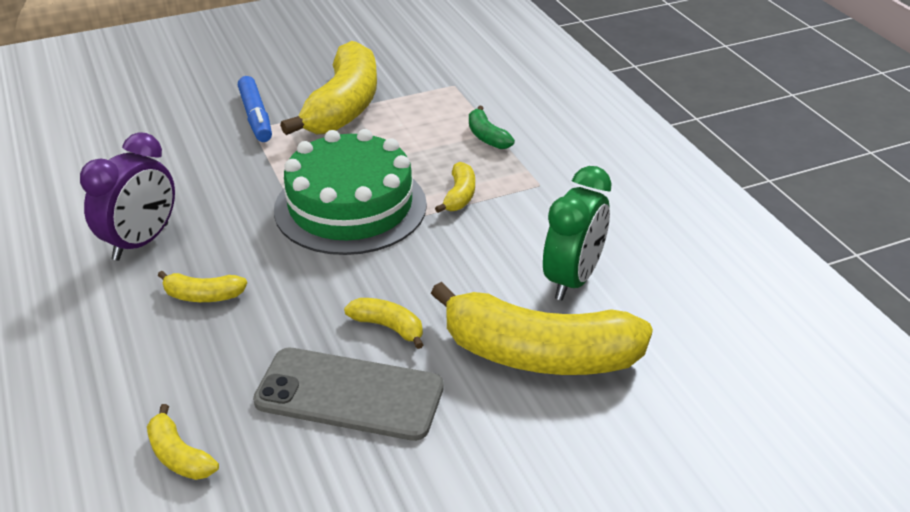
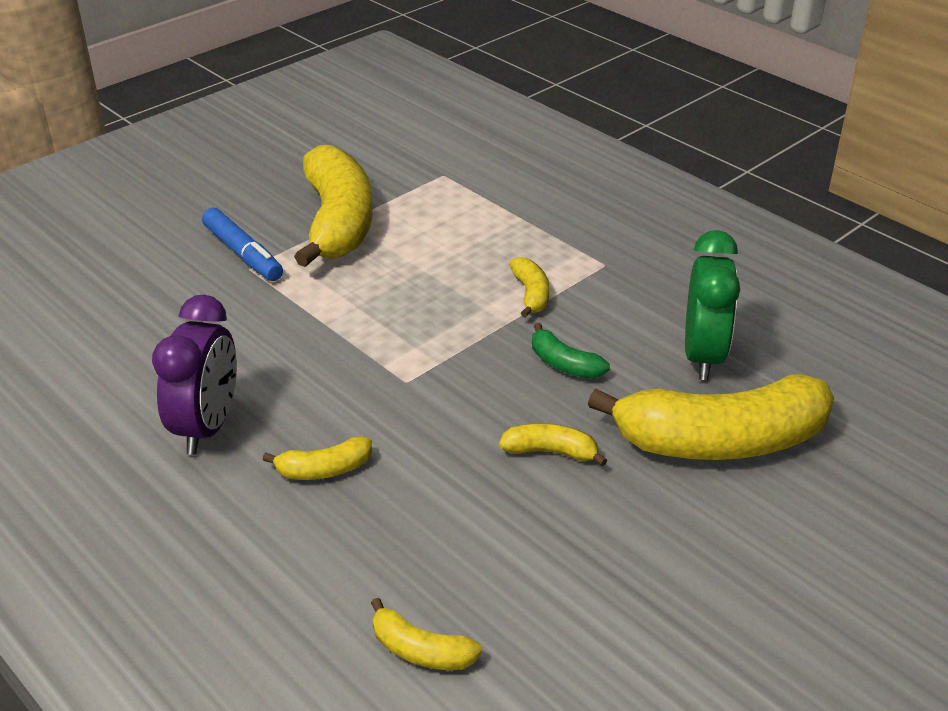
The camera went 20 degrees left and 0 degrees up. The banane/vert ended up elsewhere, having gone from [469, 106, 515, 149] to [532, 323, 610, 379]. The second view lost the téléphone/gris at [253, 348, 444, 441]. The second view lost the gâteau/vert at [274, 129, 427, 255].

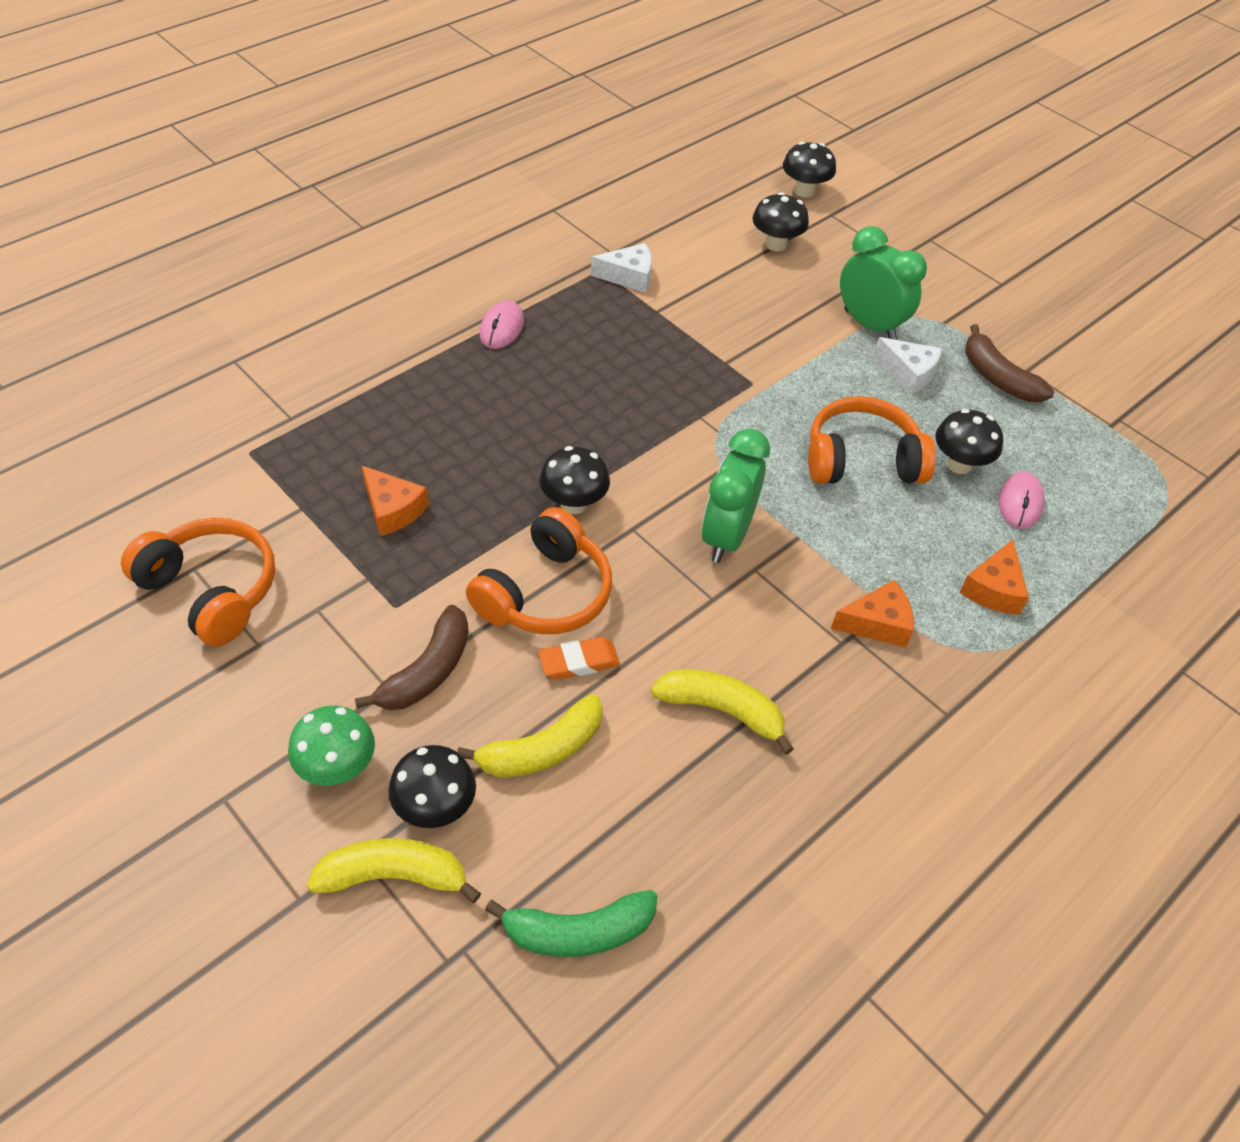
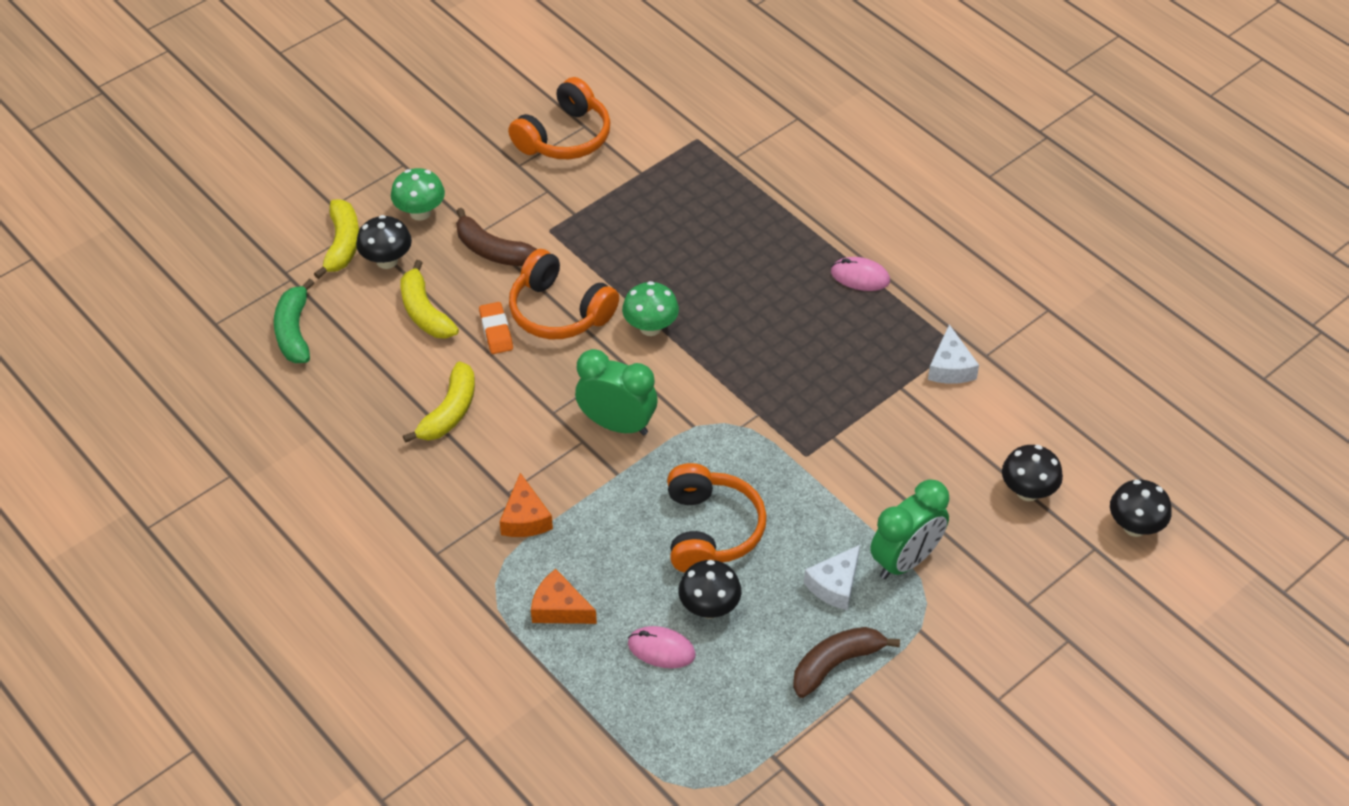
The camera went 95 degrees right and 0 degrees up. What was the champignon/noir at [540, 446, 610, 514] turned into the champignon/vert at [622, 281, 679, 336]. The second view lost the fromage/orange at [362, 466, 429, 536].

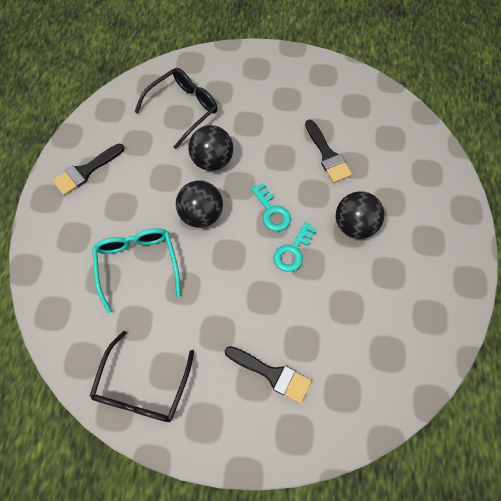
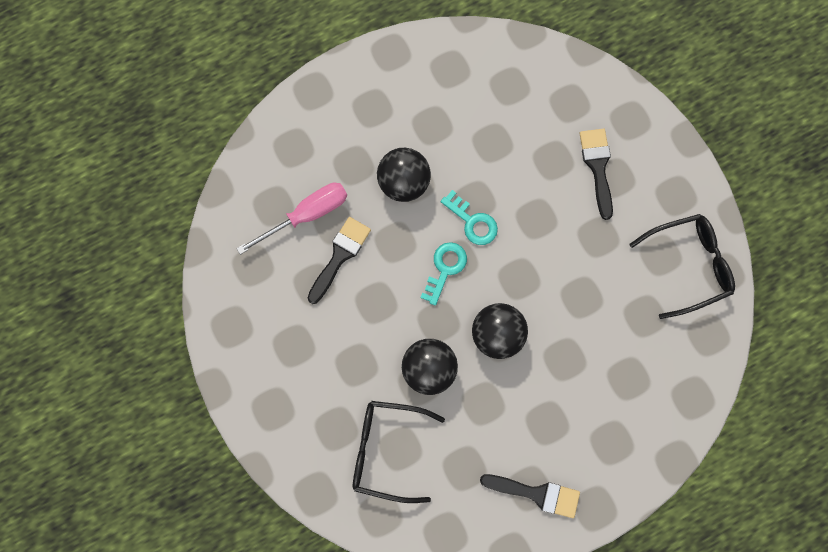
The camera went 125 degrees left and 10 degrees up. The second view gained the tournevis/rose at [236, 183, 347, 255]. The clé/turquoise at [274, 222, 317, 272] ended up facing another way, 45 degrees clockwise from before. The second view lost the lunettes/turquoise at [92, 228, 181, 313].

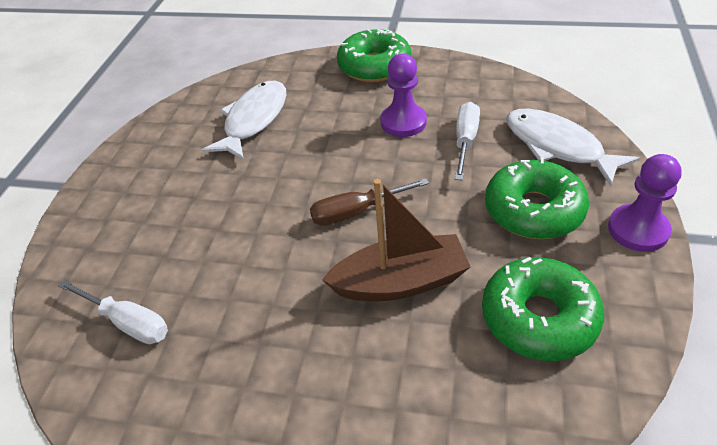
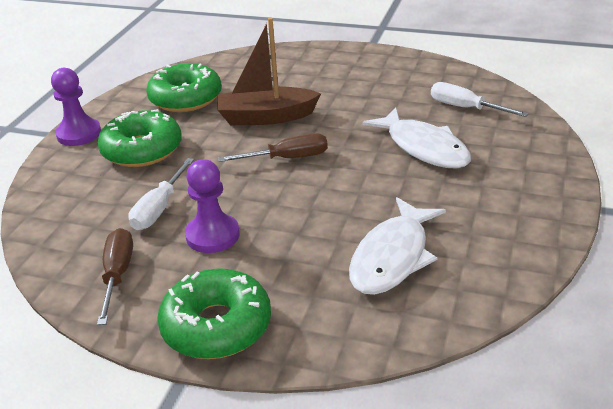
The camera went 175 degrees left and 10 degrees down. The second view gained the tournevis/marron at [97, 228, 133, 325]. The poisson/blanc ended up elsewhere, having gone from [506, 109, 640, 186] to [362, 108, 471, 168].

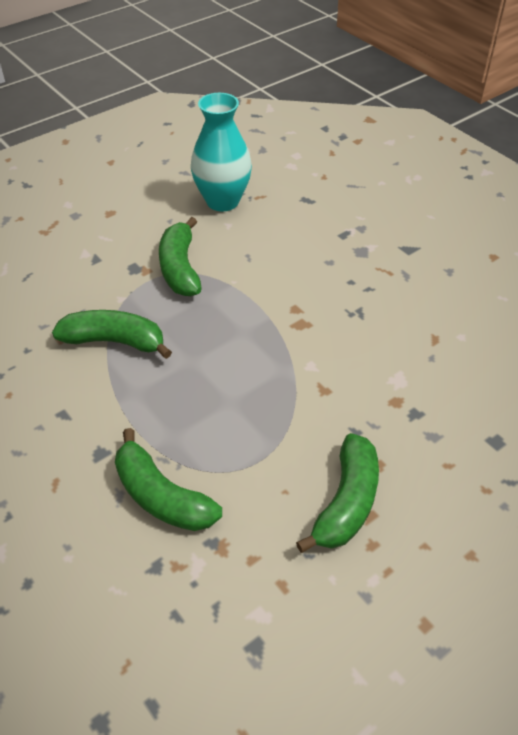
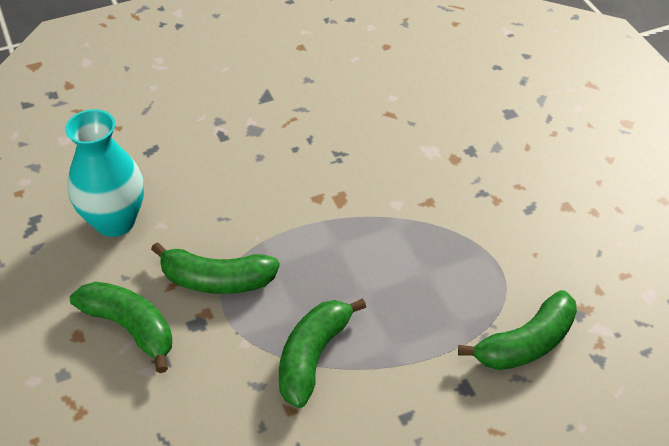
The camera went 75 degrees left and 0 degrees up. The banane/vert ended up elsewhere, having gone from [296, 433, 379, 553] to [70, 282, 172, 373].

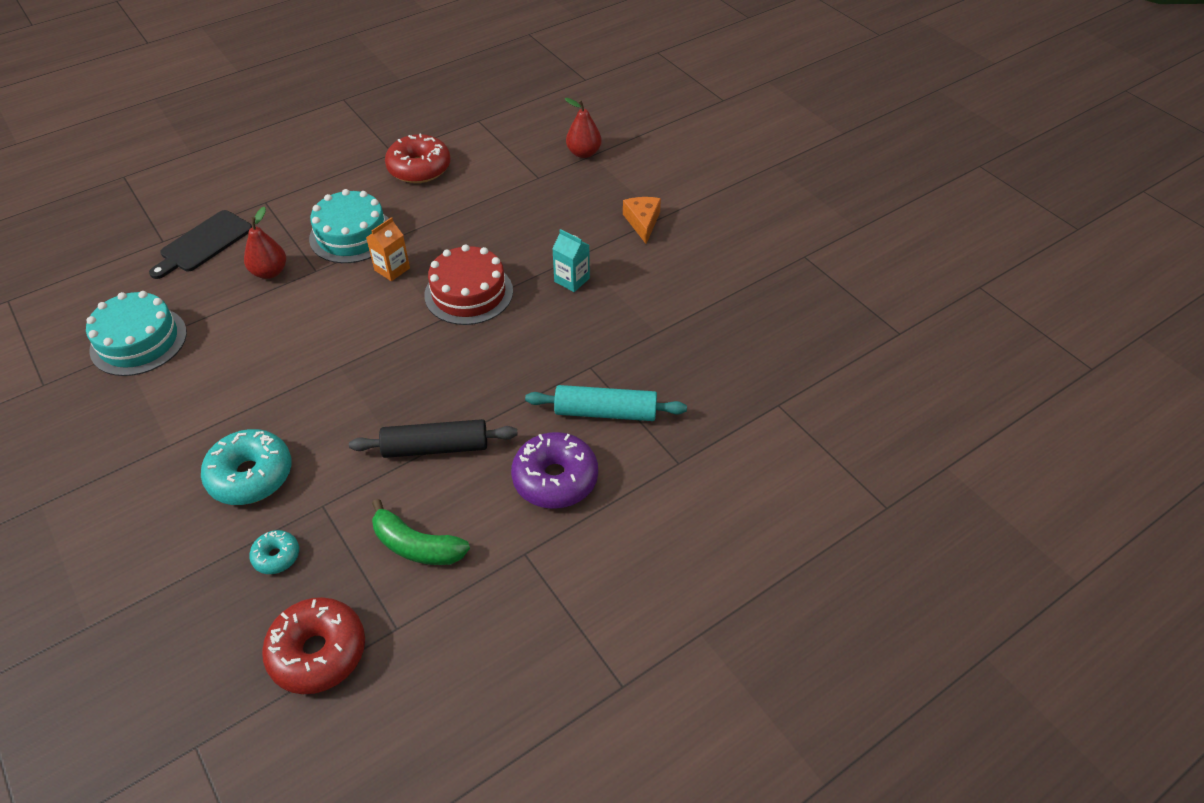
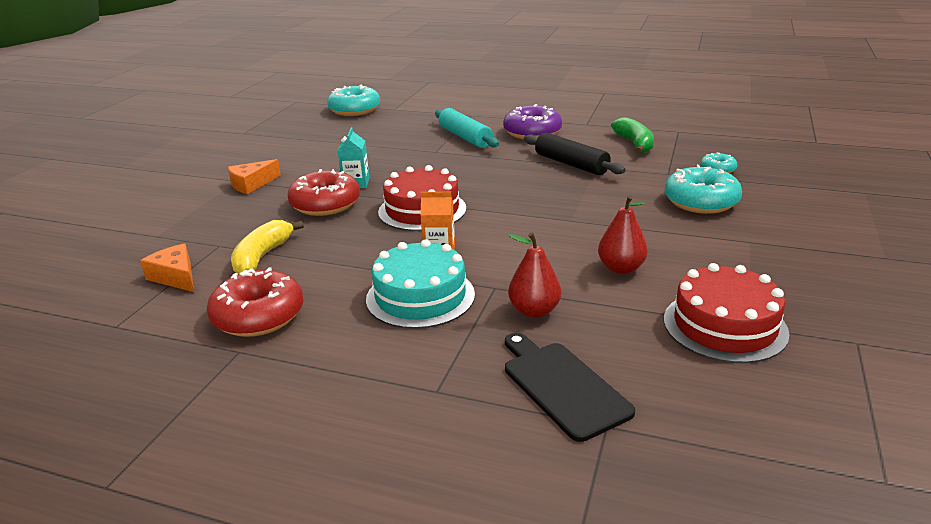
The camera went 125 degrees left and 20 degrees down. The second view gained the fromage/orange at [140, 244, 194, 292]. The second view gained the banane/jaune at [231, 220, 304, 274]. The beignet/rouge ended up elsewhere, having gone from [262, 597, 365, 694] to [287, 169, 360, 216]. The second view gained the beignet/turquoise at [327, 85, 380, 116]. The planche à découper/noir at [149, 210, 252, 279] ended up facing another way, 120 degrees counterclockwise from before. The poire/rouge ended up elsewhere, having gone from [565, 98, 602, 158] to [598, 195, 648, 274]. What was the gâteau/turquoise at [86, 291, 187, 376] turned into the gâteau/rouge at [664, 263, 789, 363].

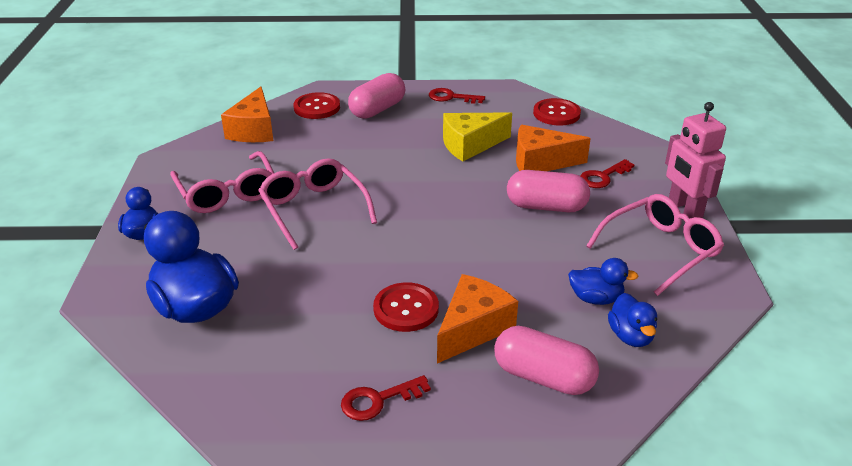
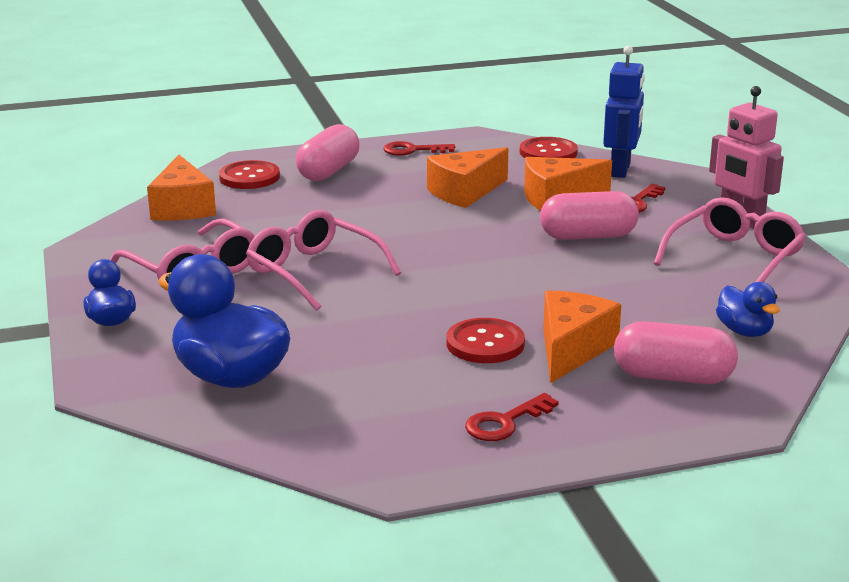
The camera went 15 degrees left and 10 degrees down. What was the fromage/jaune at [443, 112, 512, 161] turned into the fromage/orange at [427, 147, 508, 208]. The second view gained the robot/bleu at [603, 45, 645, 178]. The second view lost the canard/bleu at [568, 258, 638, 305].

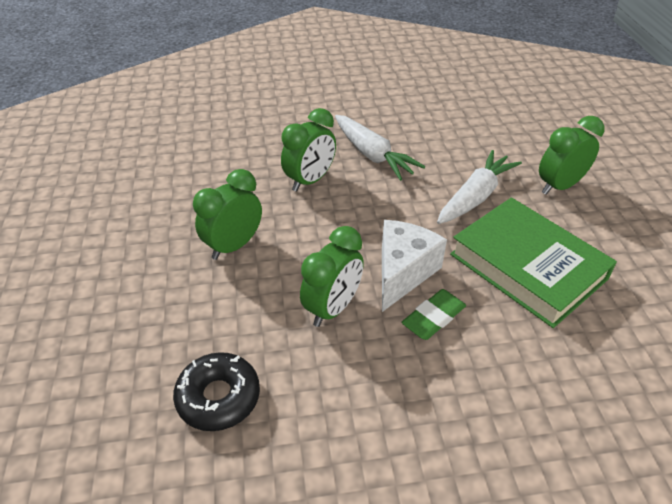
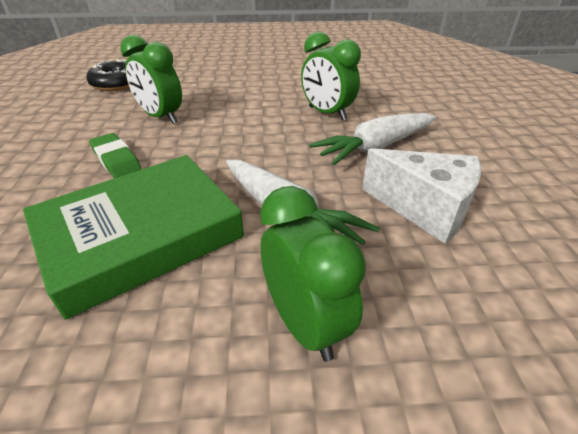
The camera went 95 degrees right and 5 degrees down. The fromage/blanc ended up elsewhere, having gone from [382, 220, 447, 312] to [362, 148, 481, 243]. The second view lost the réveil/vert at [193, 169, 262, 260].

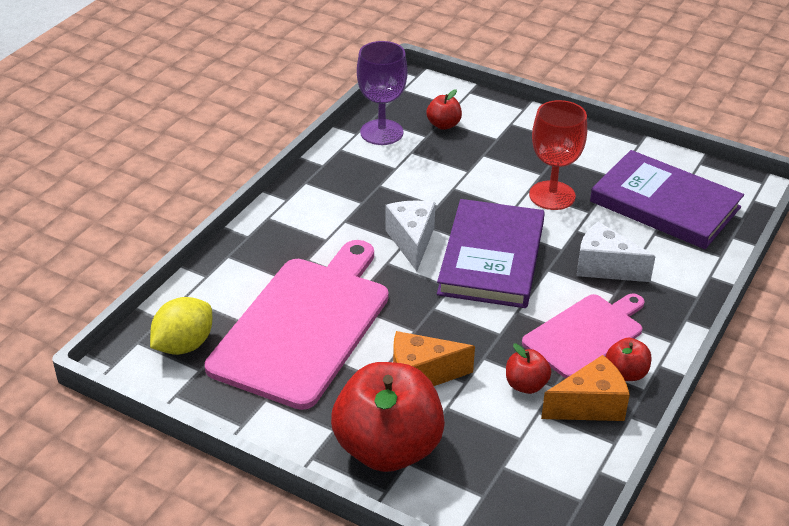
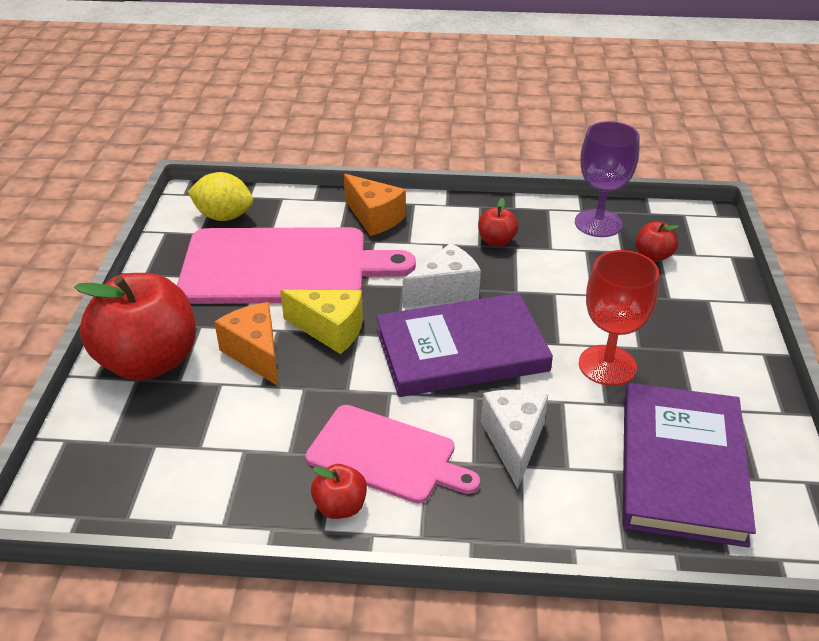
The camera went 65 degrees right and 0 degrees up. The second view gained the fromage/jaune at [280, 290, 363, 354]. The fromage/orange ended up elsewhere, having gone from [541, 355, 630, 421] to [344, 174, 406, 236]. The pomme/rouge ended up elsewhere, having gone from [506, 344, 551, 394] to [478, 198, 519, 246].

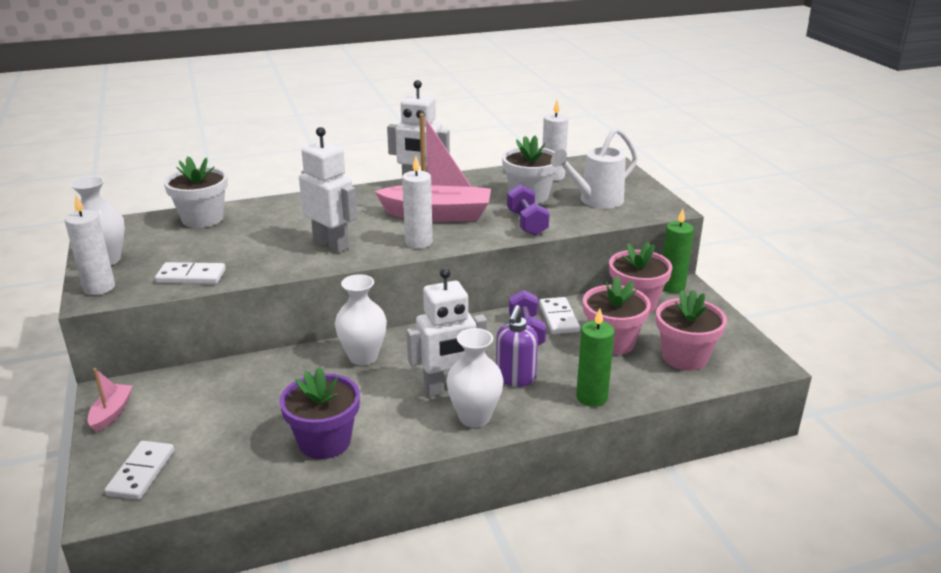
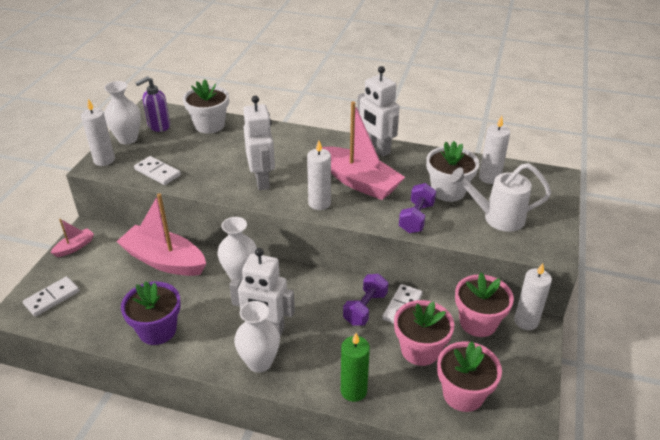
The camera went 35 degrees right and 10 degrees up. The second view gained the bateau/rose at [116, 193, 206, 276]. The distributeur de savon/violet ended up elsewhere, having gone from [496, 305, 538, 387] to [135, 76, 170, 132]. What was the bougie/vert at [663, 209, 694, 293] turned into the bougie/blanc at [514, 263, 552, 330].

